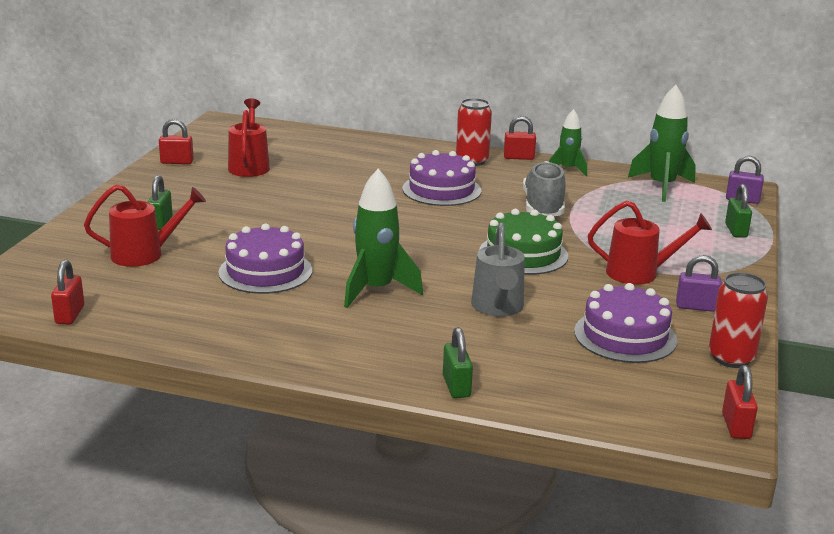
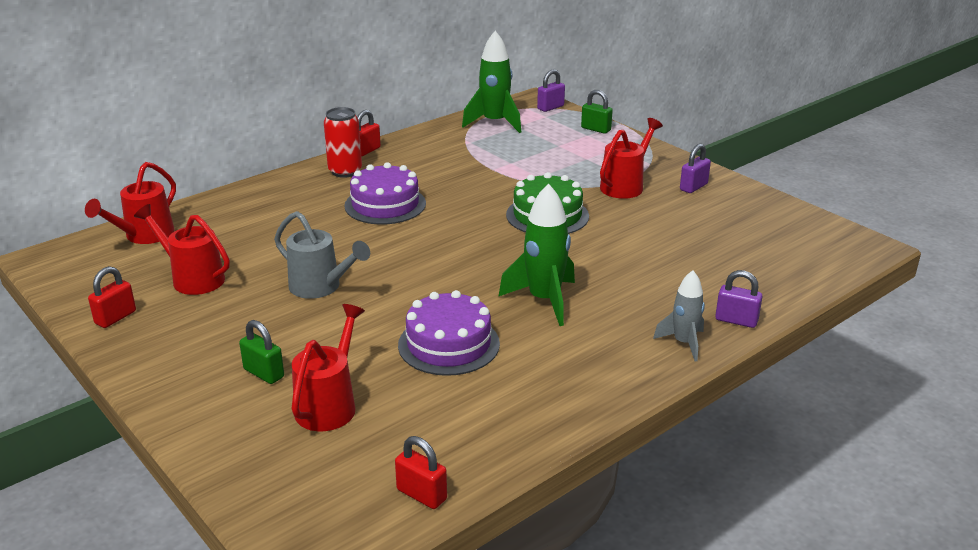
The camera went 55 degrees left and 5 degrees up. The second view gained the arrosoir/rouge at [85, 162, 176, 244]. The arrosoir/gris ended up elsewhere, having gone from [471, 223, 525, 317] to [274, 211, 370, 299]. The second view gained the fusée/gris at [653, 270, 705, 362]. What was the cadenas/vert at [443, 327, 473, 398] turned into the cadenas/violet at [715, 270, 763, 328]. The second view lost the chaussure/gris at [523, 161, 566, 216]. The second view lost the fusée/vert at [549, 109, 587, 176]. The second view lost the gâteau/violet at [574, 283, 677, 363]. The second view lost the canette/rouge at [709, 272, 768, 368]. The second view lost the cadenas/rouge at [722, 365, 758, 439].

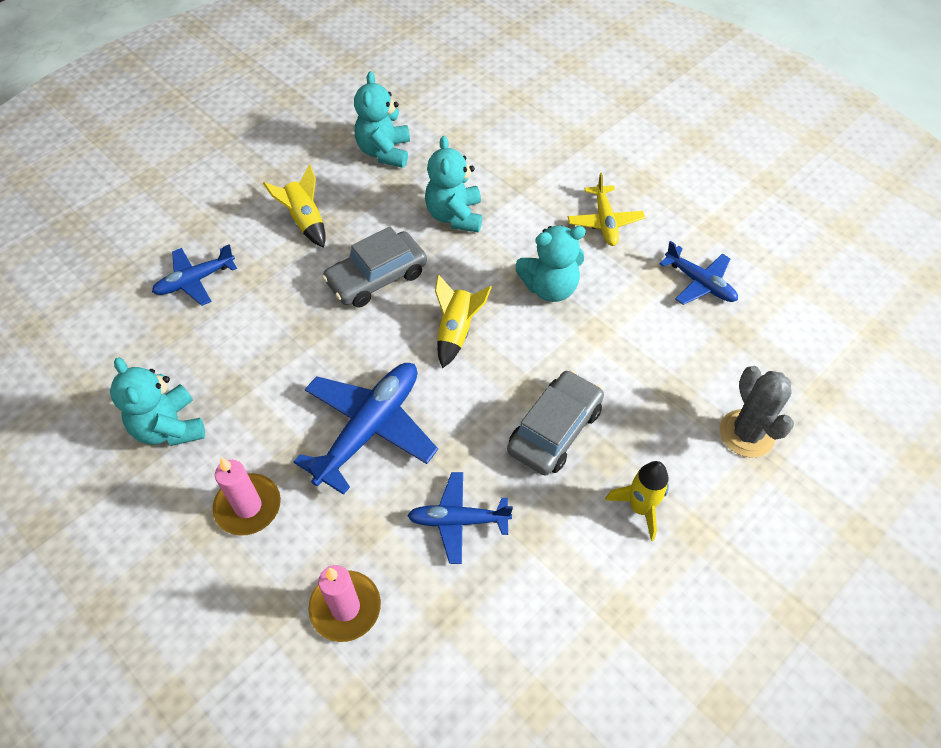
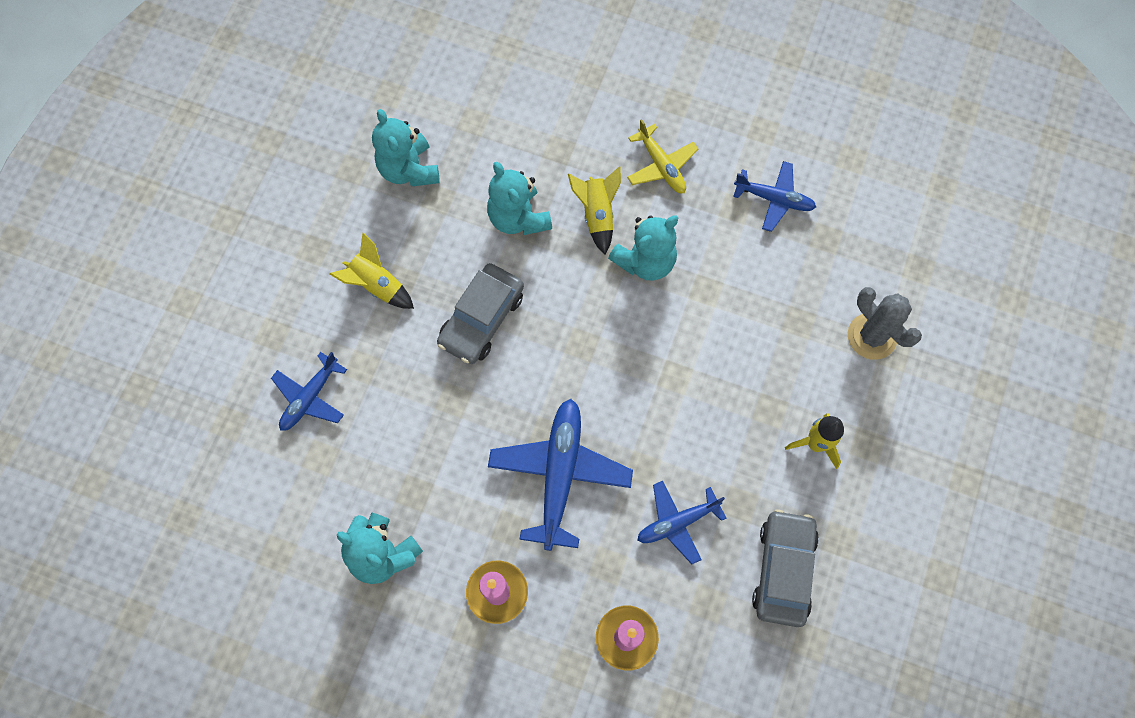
The camera went 25 degrees left and 15 degrees up. The fusée/jaune ended up elsewhere, having gone from [435, 274, 492, 368] to [568, 166, 621, 255]. The voiture/gris ended up elsewhere, having gone from [507, 370, 604, 476] to [752, 510, 819, 627].

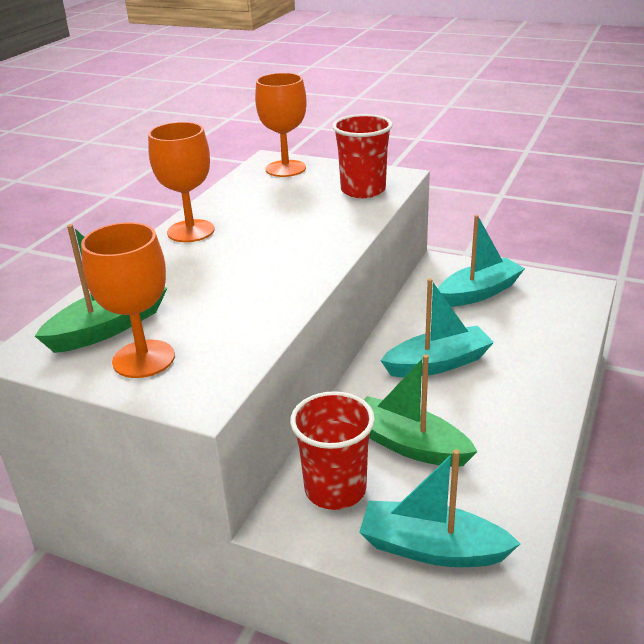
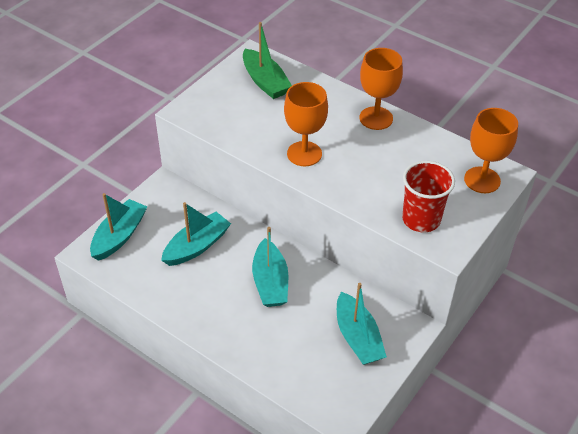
The camera went 100 degrees right and 15 degrees up. What was the bateau/vert at [364, 354, 478, 467] turned into the bateau/turquoise at [161, 202, 231, 266]. The verre à pied/orange ended up elsewhere, having gone from [81, 222, 175, 378] to [284, 82, 328, 166]. The second view lost the gobelet/rouge at [290, 391, 375, 510].

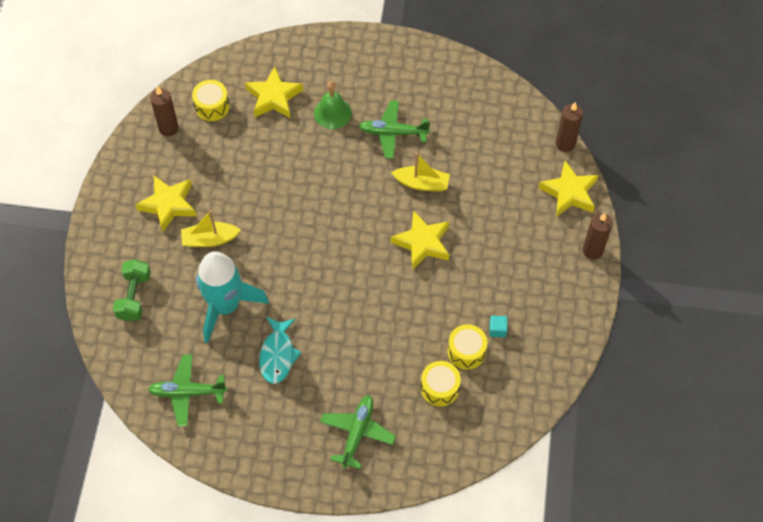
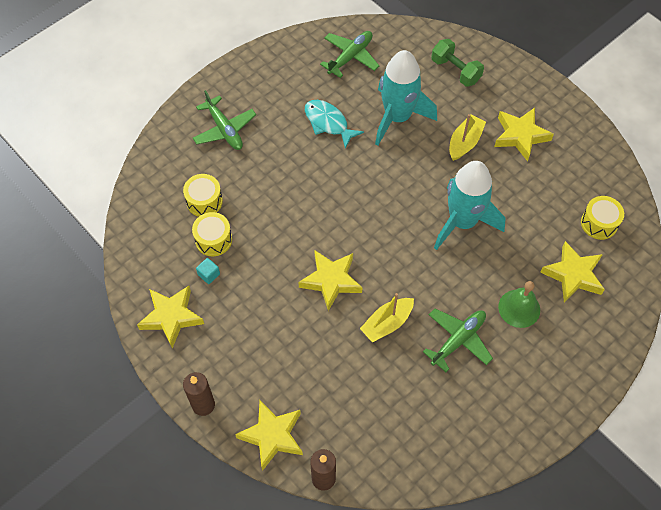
The camera went 130 degrees right and 0 degrees up. The second view gained the étoile/jaune at [137, 286, 204, 348]. The second view gained the fusée/turquoise at [434, 161, 506, 250]. The second view lost the bougie/marron at [150, 86, 179, 136].

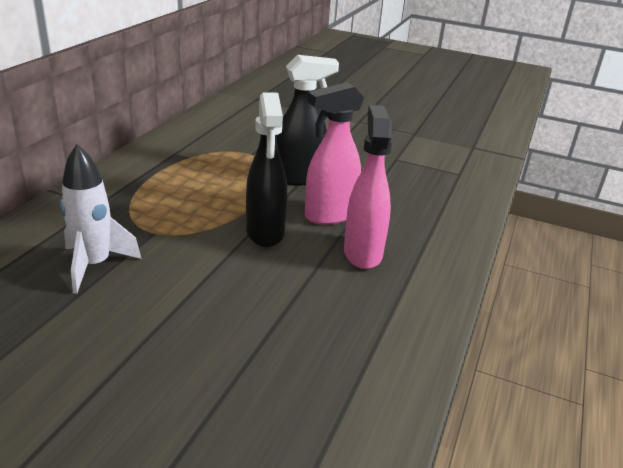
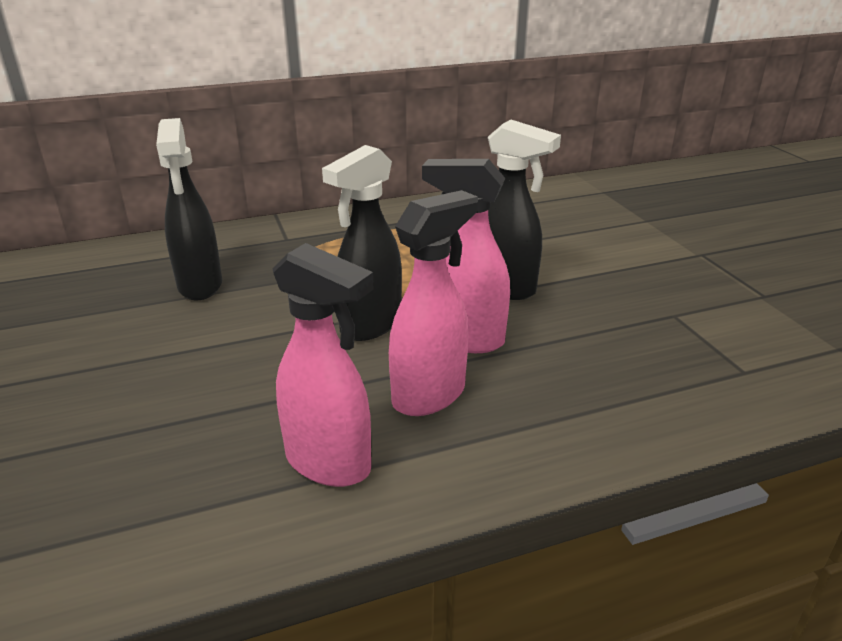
The camera went 50 degrees right and 0 degrees up. Where the fusée/blanc stood at [60, 144, 142, 294], the vaporisateur/noir came to stand at [156, 118, 222, 300]. The second view gained the vaporisateur/rose at [272, 243, 374, 487].

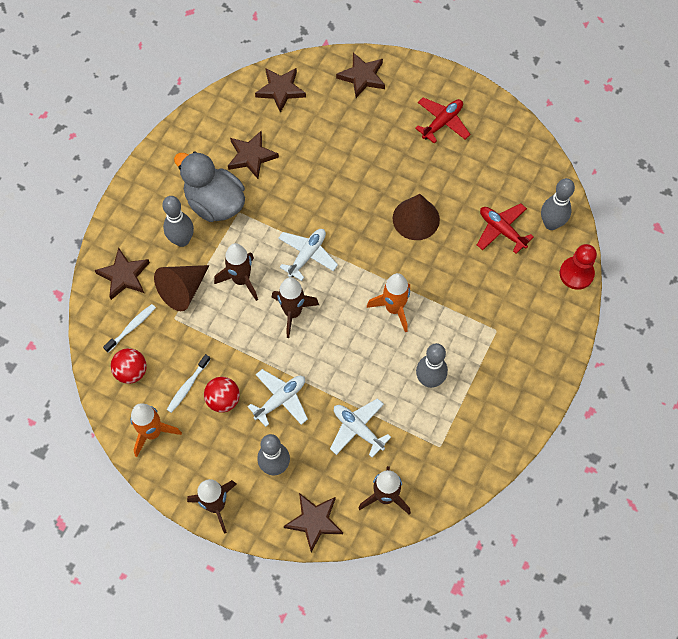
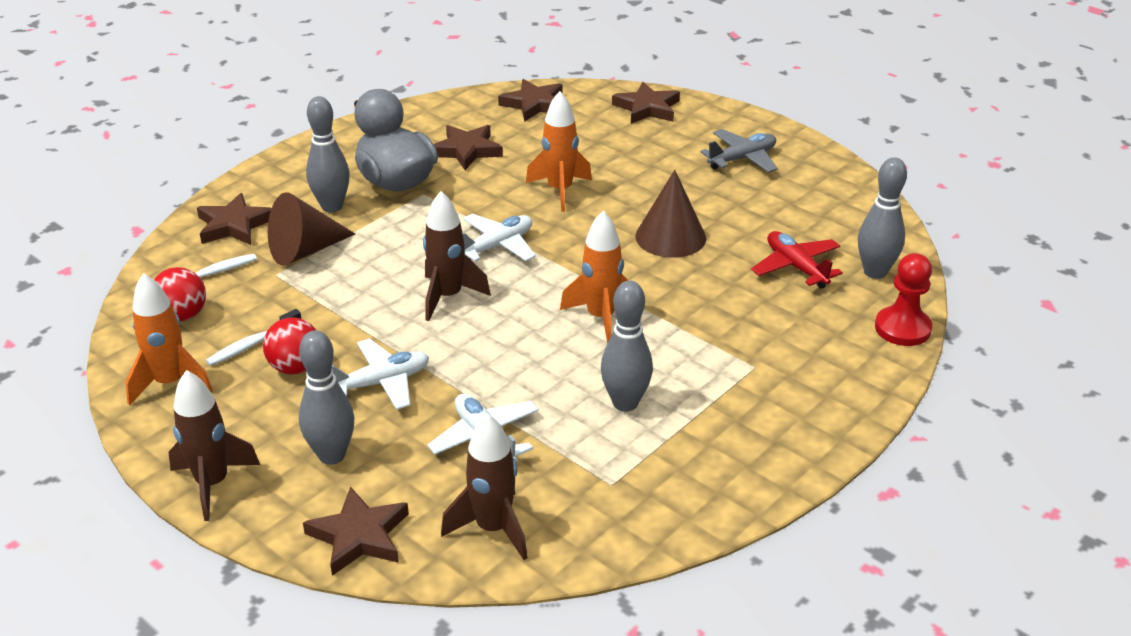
The camera went 15 degrees right and 30 degrees down. The second view gained the fusée/orange at [526, 91, 592, 212]. What was the avion/rouge at [415, 98, 471, 143] turned into the avion/gris at [701, 129, 778, 173]. The second view lost the fusée/marron at [214, 243, 258, 301].

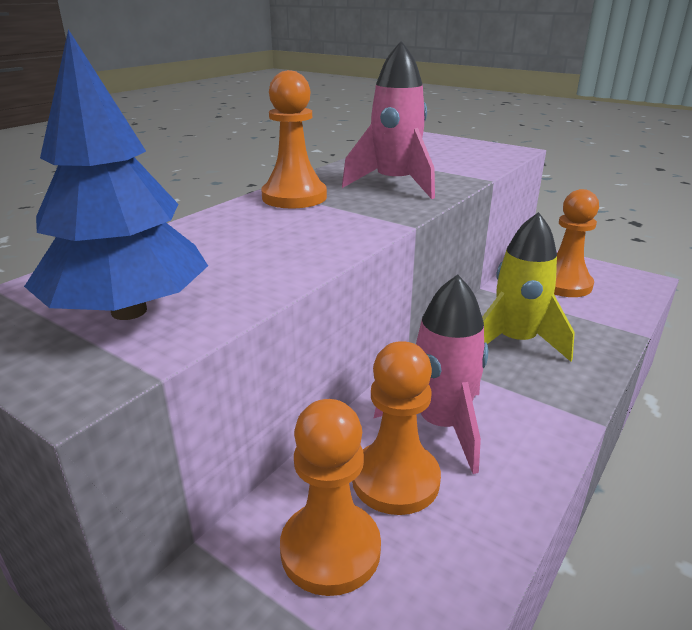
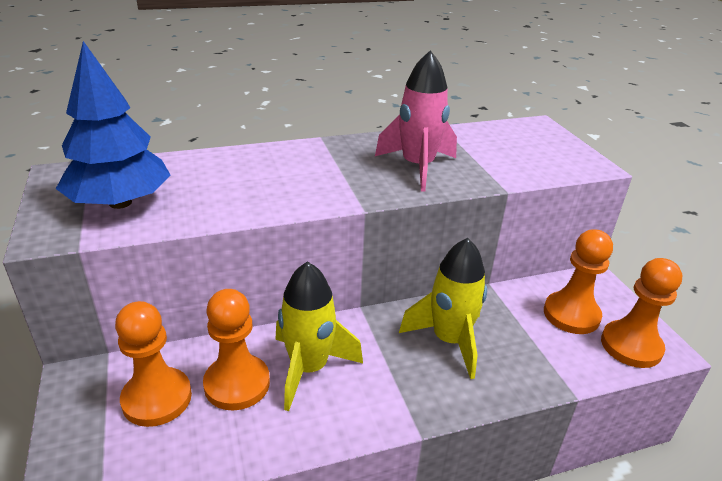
The camera went 35 degrees right and 5 degrees up. What was the fusée/rose at [373, 274, 488, 474] turned into the fusée/jaune at [275, 261, 363, 411]. The pion/orange ended up elsewhere, having gone from [261, 70, 327, 209] to [601, 258, 682, 368].

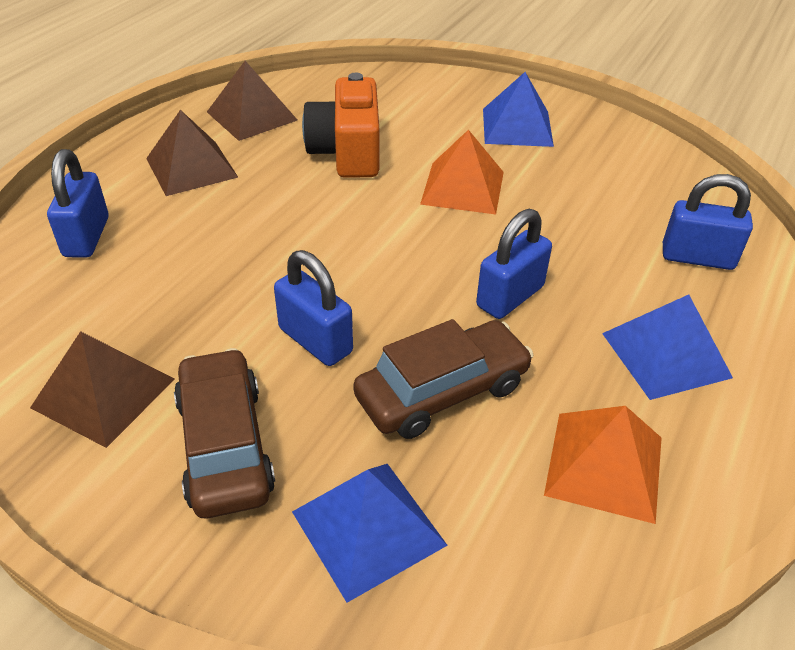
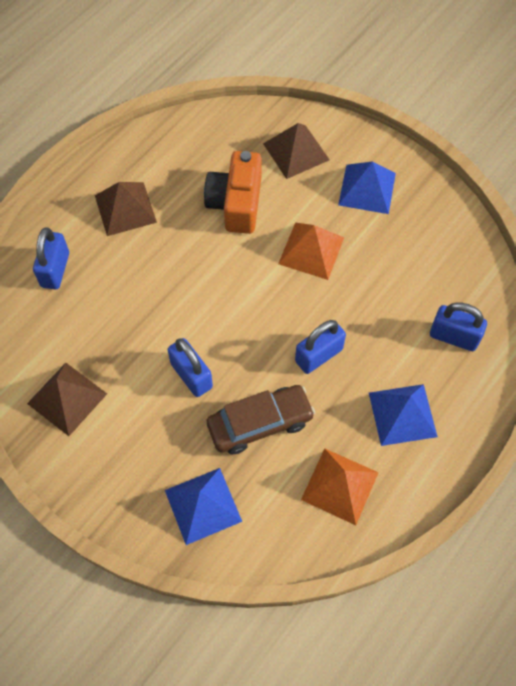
The camera went 10 degrees right and 20 degrees up. The pyramide/marron ended up elsewhere, having gone from [207, 61, 297, 141] to [263, 123, 330, 179]. The second view lost the voiture/marron at [174, 348, 275, 518].

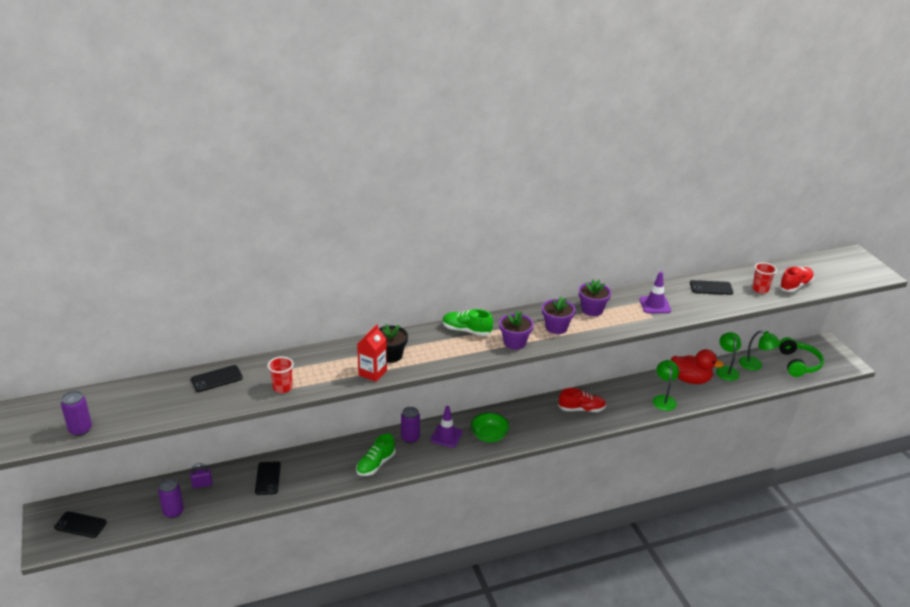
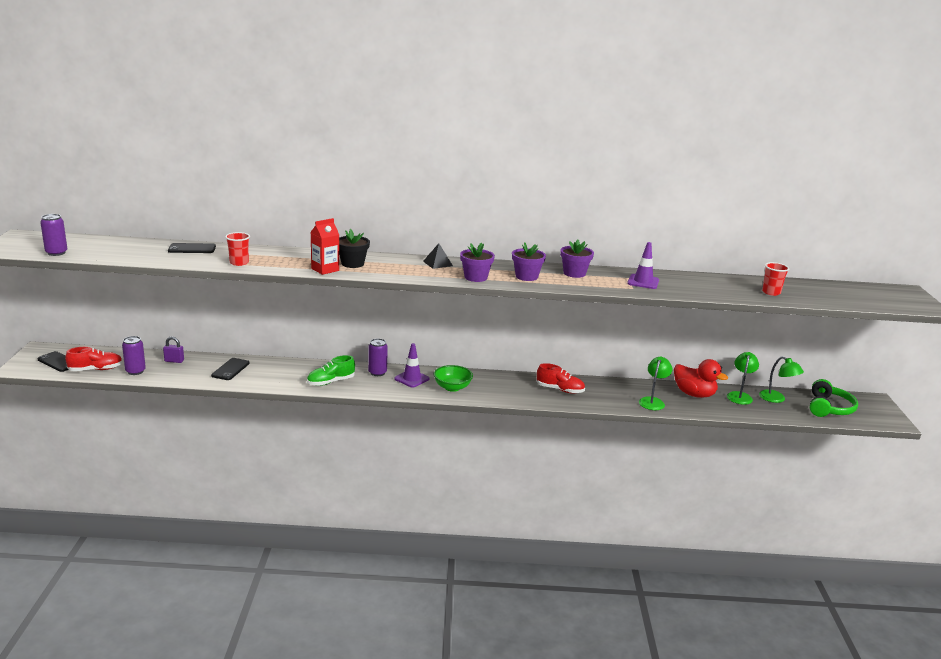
The camera went 20 degrees right and 10 degrees down. The chaussure/rouge ended up elsewhere, having gone from [779, 266, 814, 292] to [65, 347, 123, 371]. Where the chaussure/vert stood at [442, 309, 493, 336], the pyramide/noir came to stand at [423, 243, 453, 269]. The second view lost the téléphone/noir at [690, 280, 733, 295].

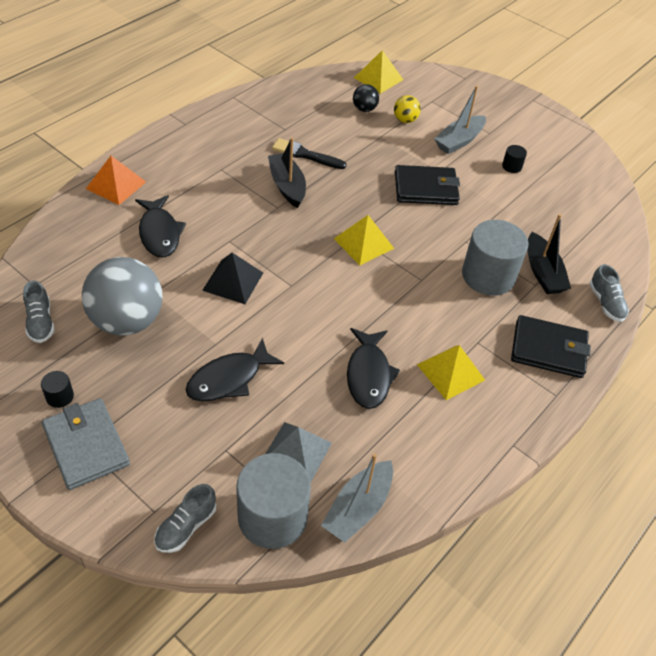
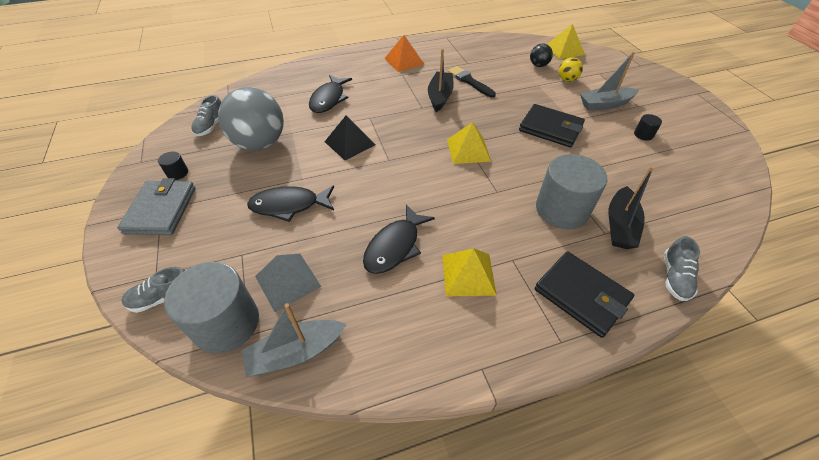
The camera went 35 degrees right and 0 degrees up. The pyramide/orange ended up elsewhere, having gone from [86, 156, 146, 205] to [384, 35, 424, 72].

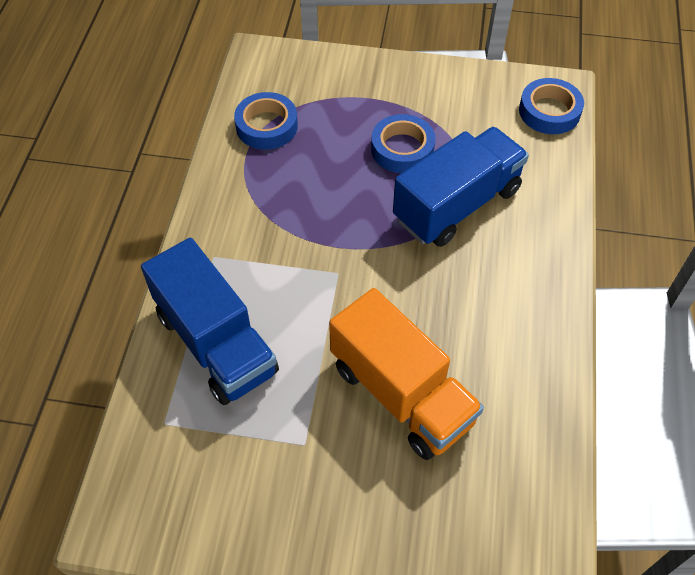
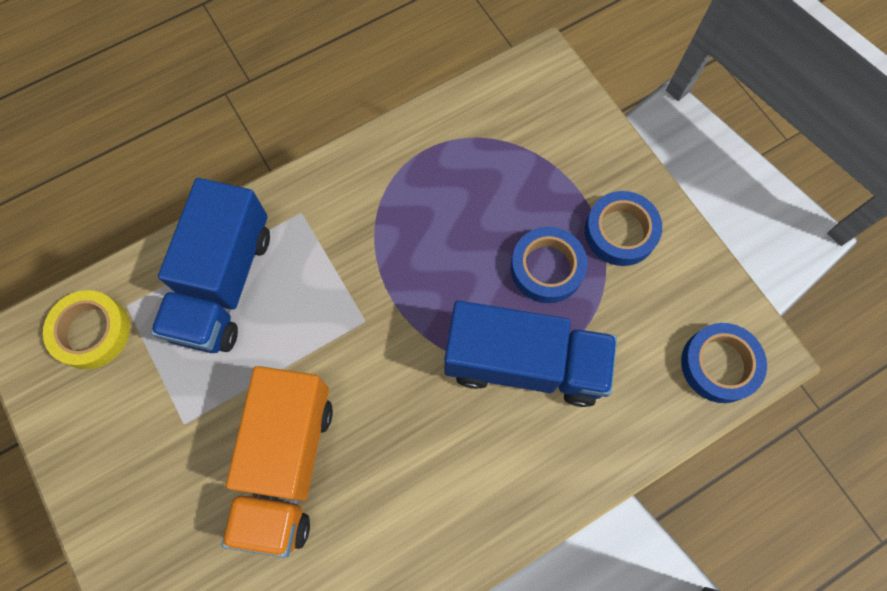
The camera went 50 degrees right and 15 degrees up. The second view gained the ruban adhésif/jaune at [43, 290, 130, 369]. The ruban adhésif/bleu ended up elsewhere, having gone from [234, 92, 298, 150] to [585, 191, 662, 266].

